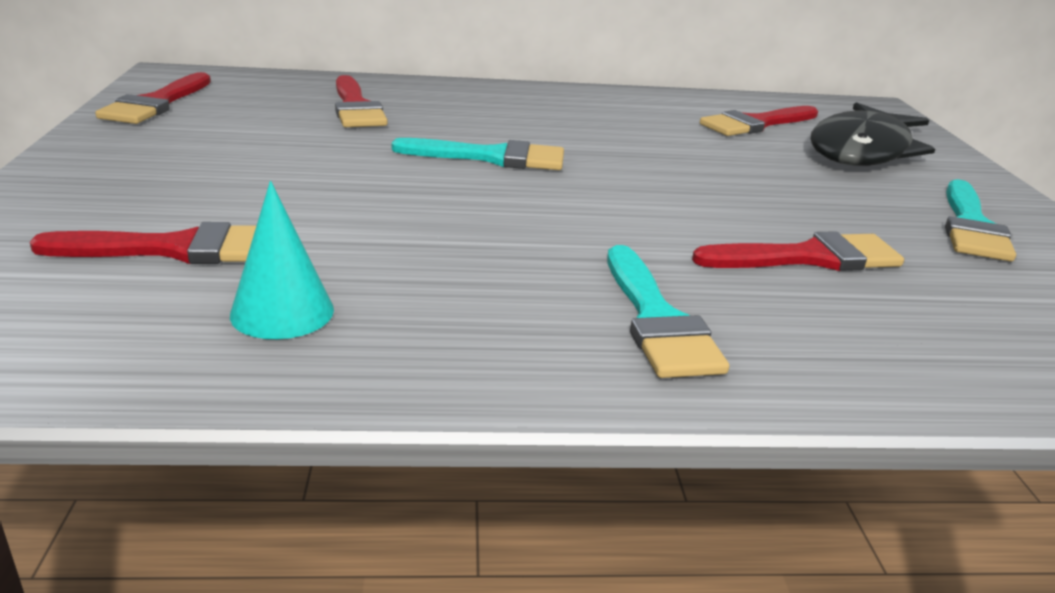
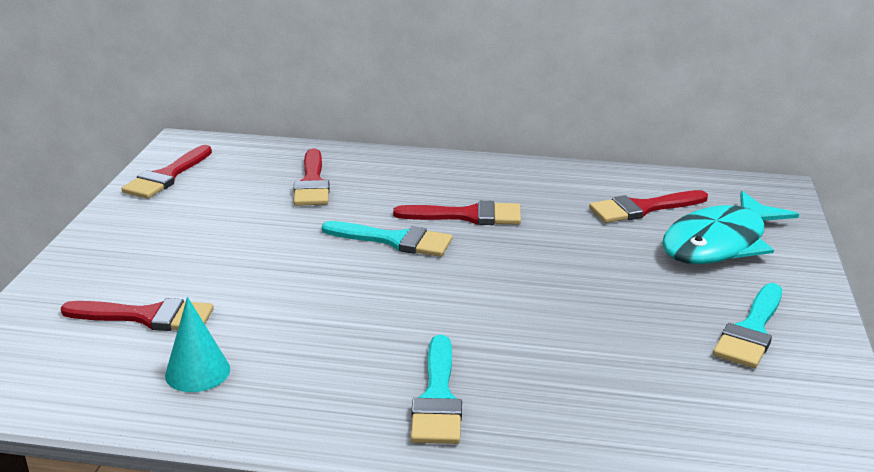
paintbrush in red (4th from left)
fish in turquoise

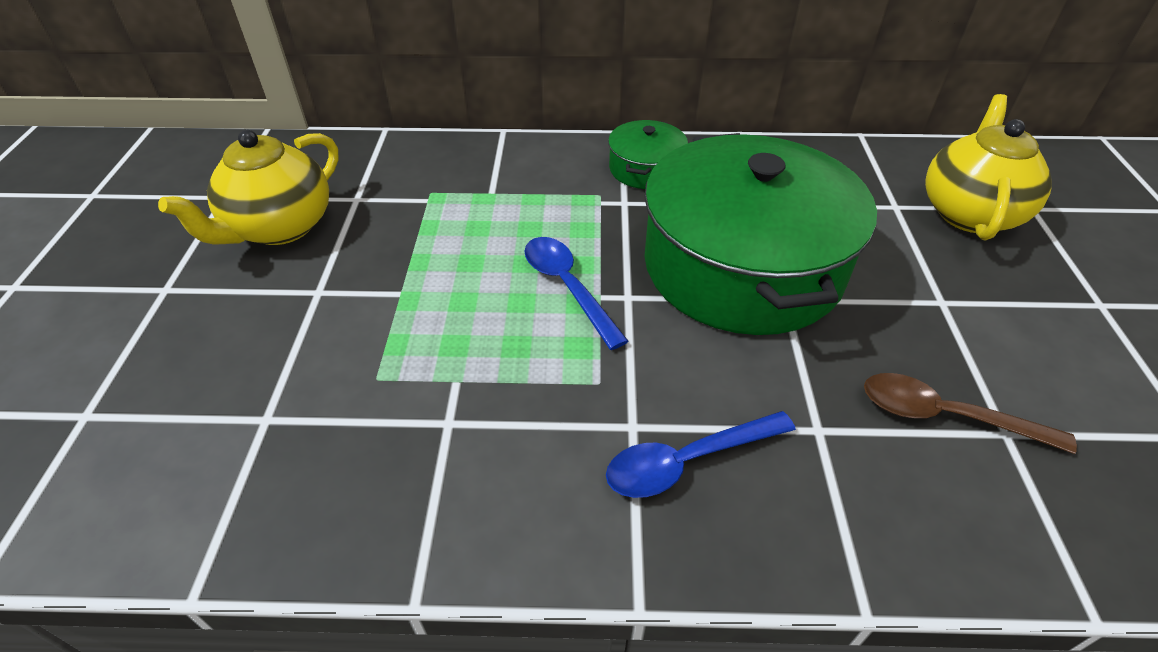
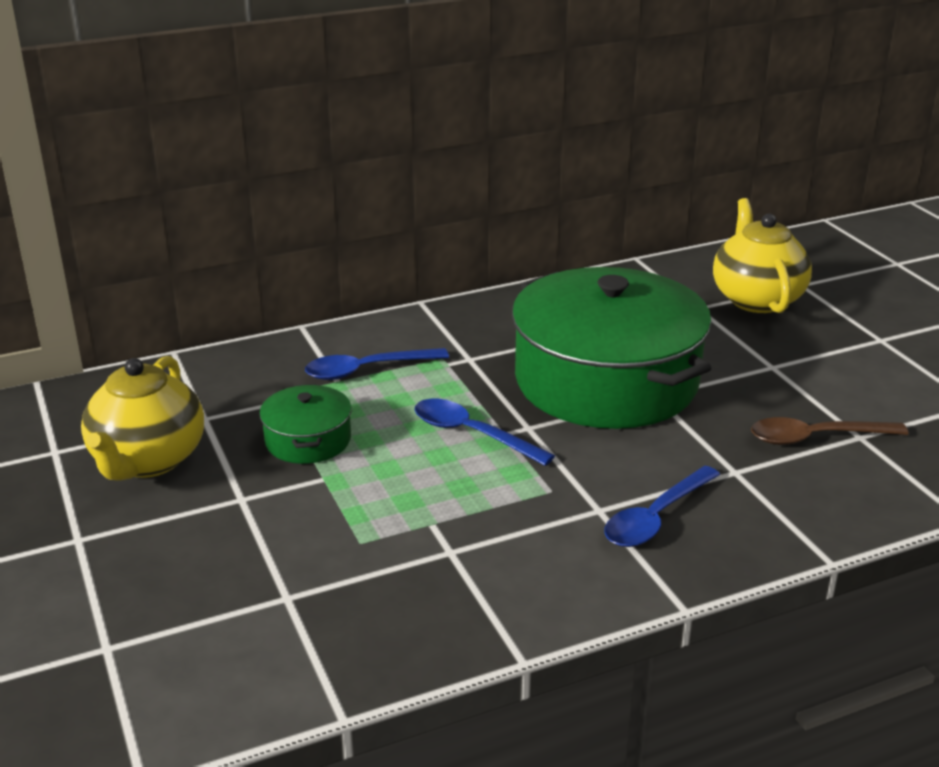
teaspoon in royal blue (1st from left)
stockpot in emerald (1st from left)

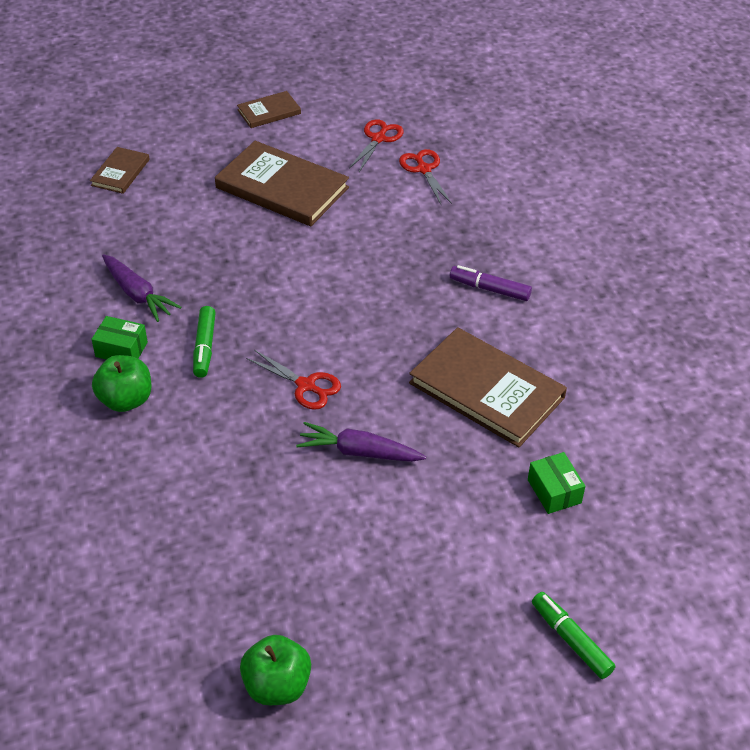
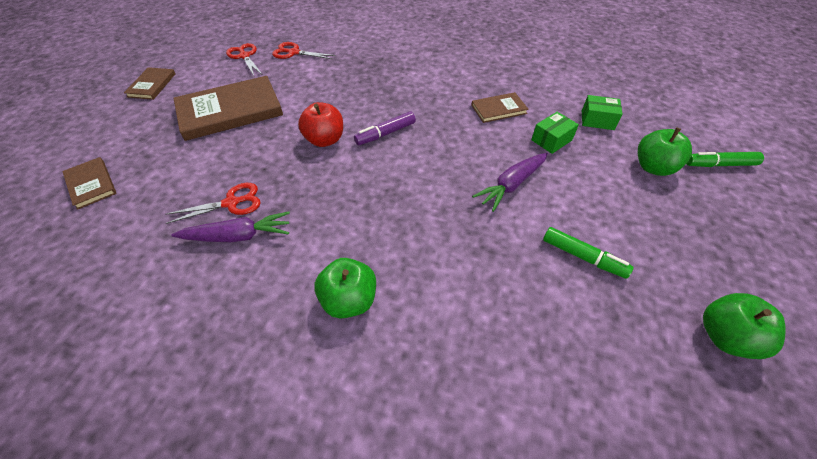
apple in red
apple in emerald (2nd from left)
parcel in emerald (1st from left)
felt pen in emerald (1st from left)
scissors in red (1st from left)
felt pen in purple
hardback in brown (4th from left)

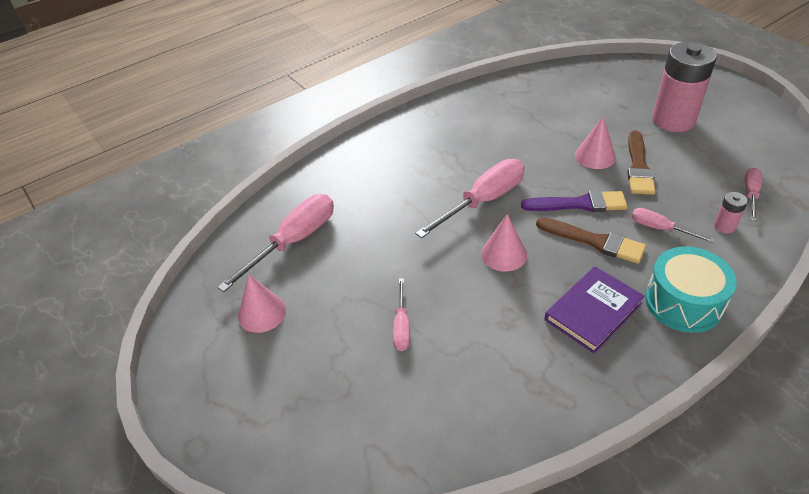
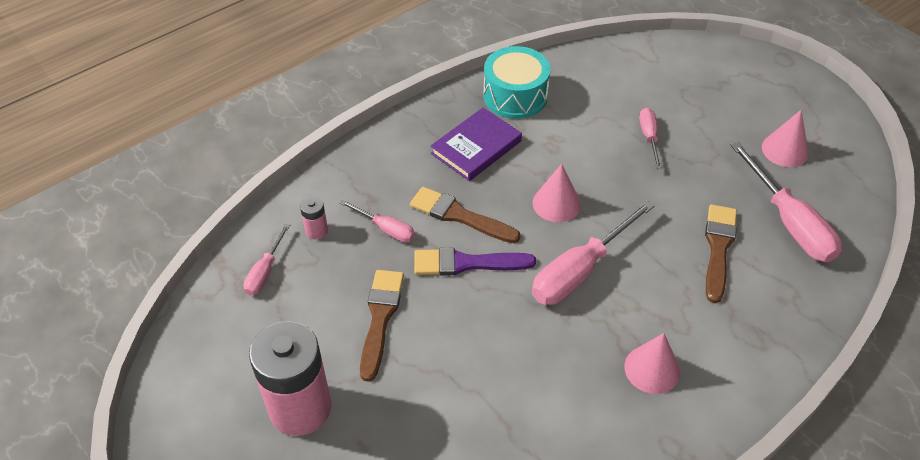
paintbrush in brown (3rd from left)
cone shape in rose-pink (2nd from left)
snare drum in turquoise
screwdriver in rose-pink (5th from left)

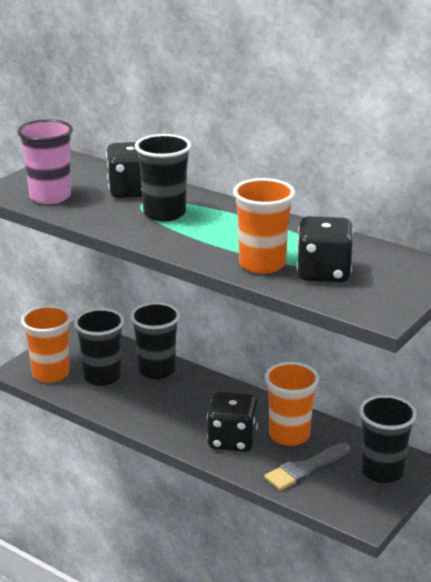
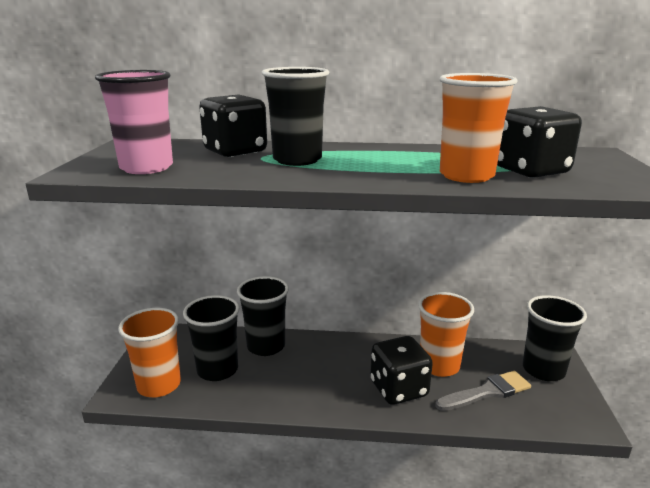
paintbrush in gray

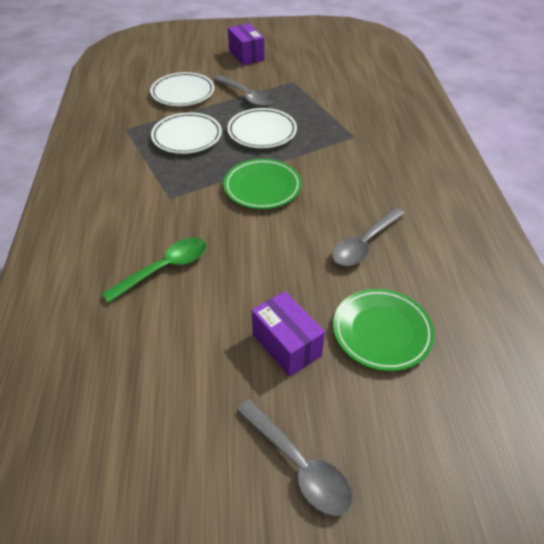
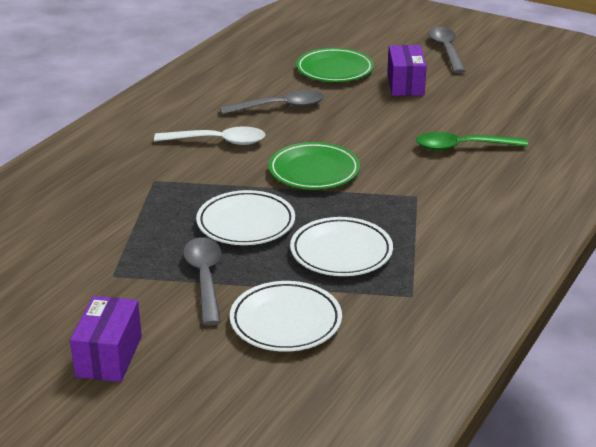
teaspoon in white

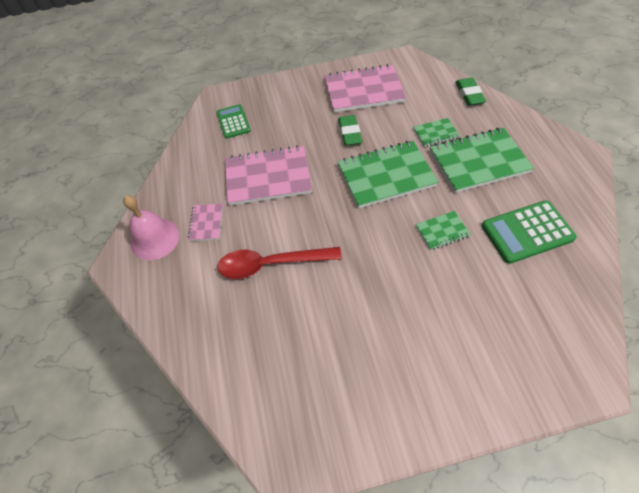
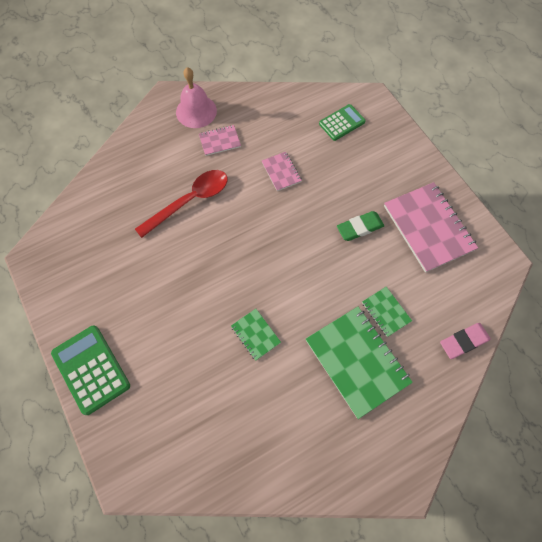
notebook in emerald (1st from left in the first image)
adding machine in emerald (1st from left)
eraser in rose-pink
teaspoon in red
notebook in rose-pink (2nd from left)

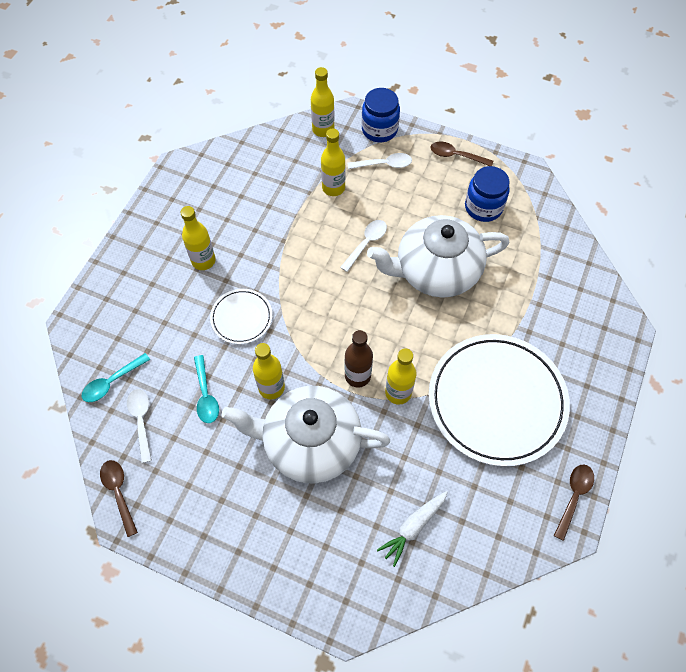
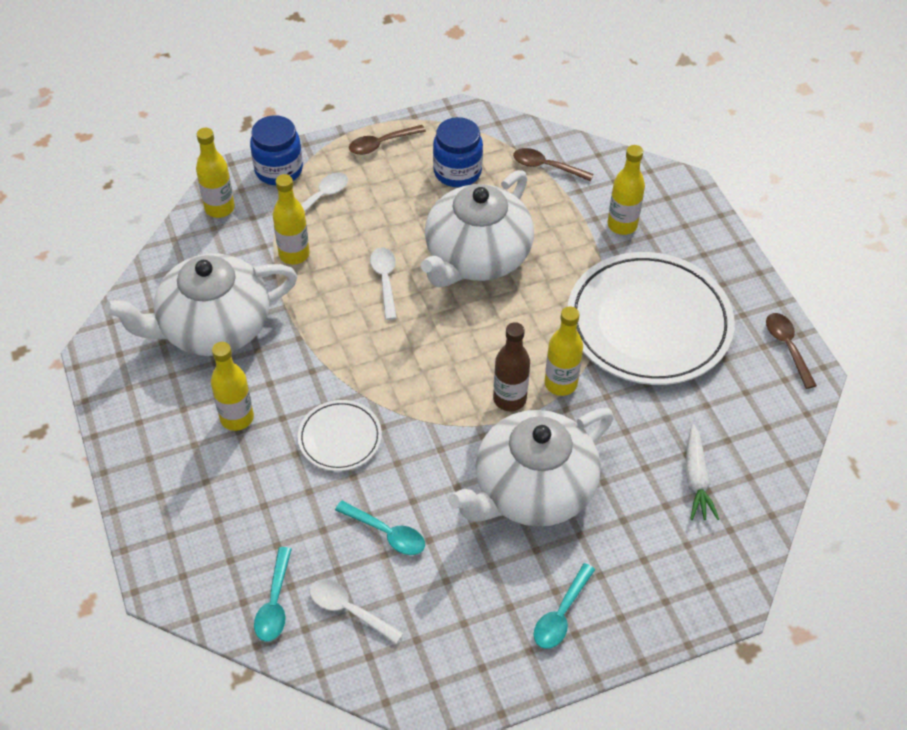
teapot in white (1st from left)
teaspoon in turquoise (3rd from left)
teaspoon in brown (2nd from left)
flask in yellow (5th from left)

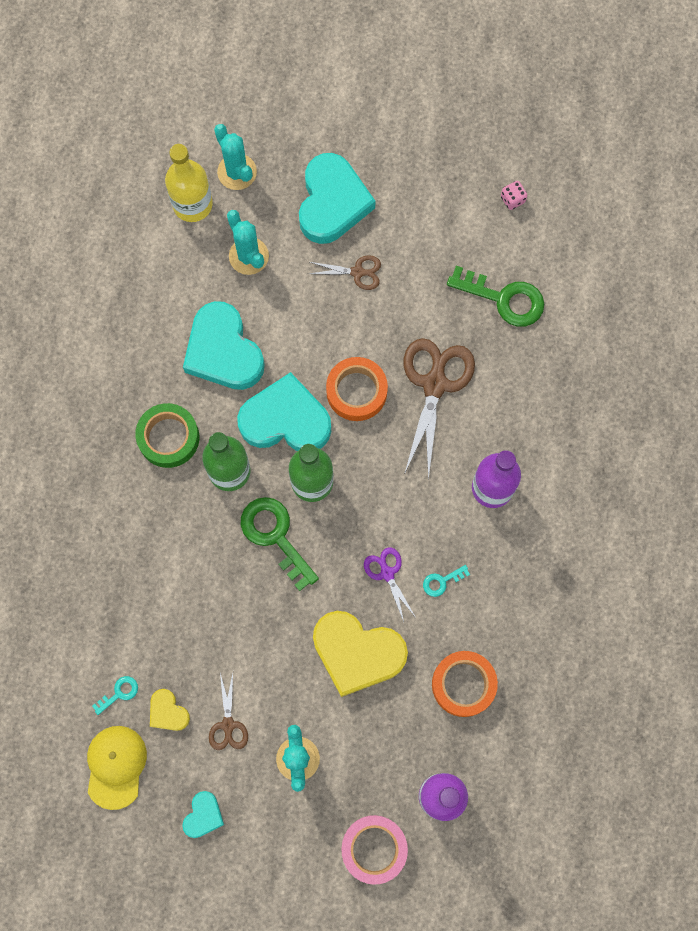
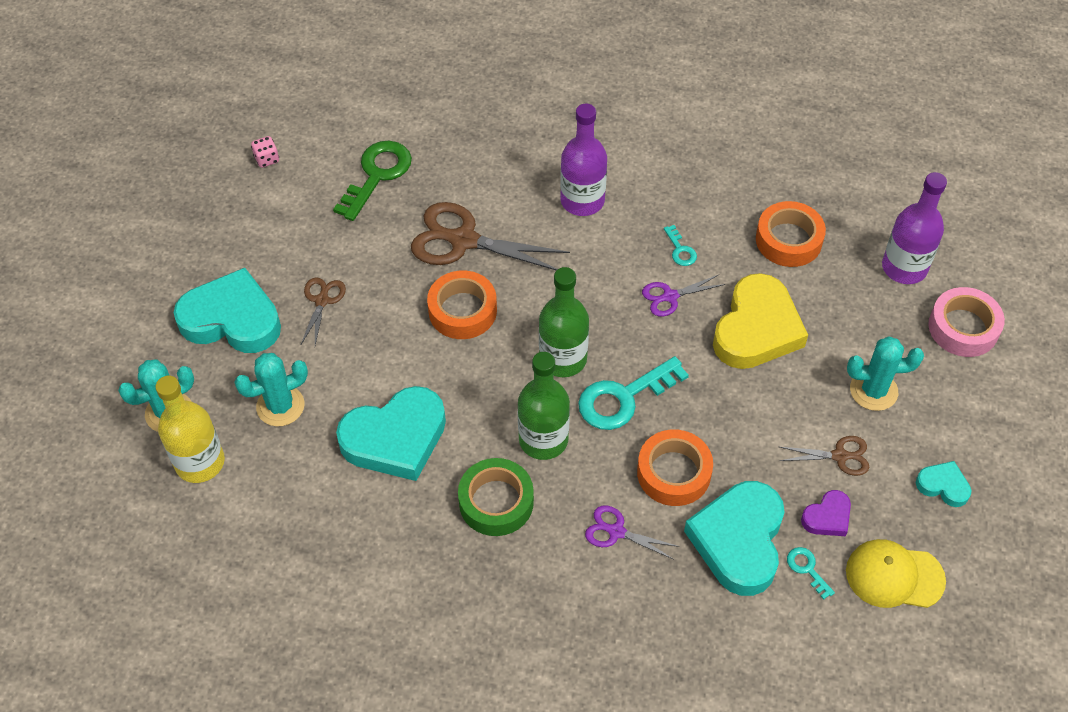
scissors in purple (1st from left)
tape in orange-coloured (2nd from left)
love heart in turquoise (3rd from left)
love heart in purple
door key in turquoise (1st from left)

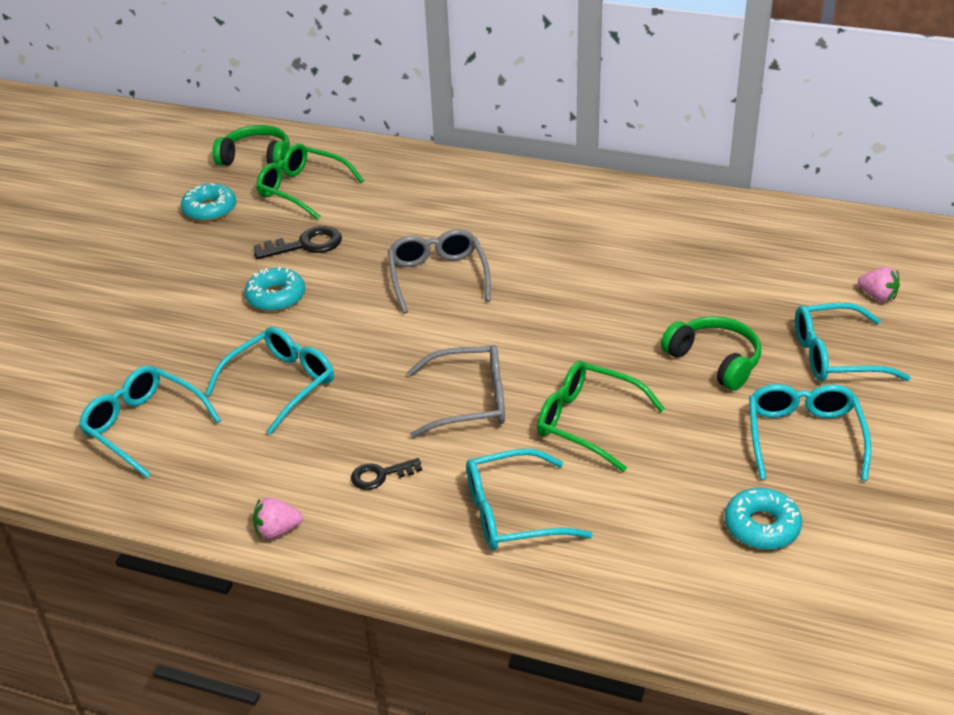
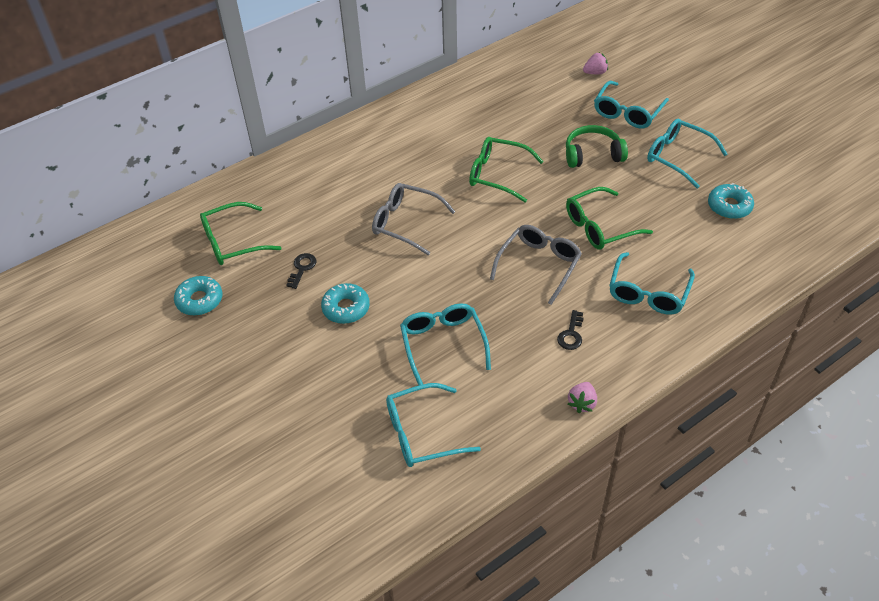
over-ear headphones in emerald (1st from left in the first image)
spectacles in emerald (2nd from left)
door key in ebony (1st from left)

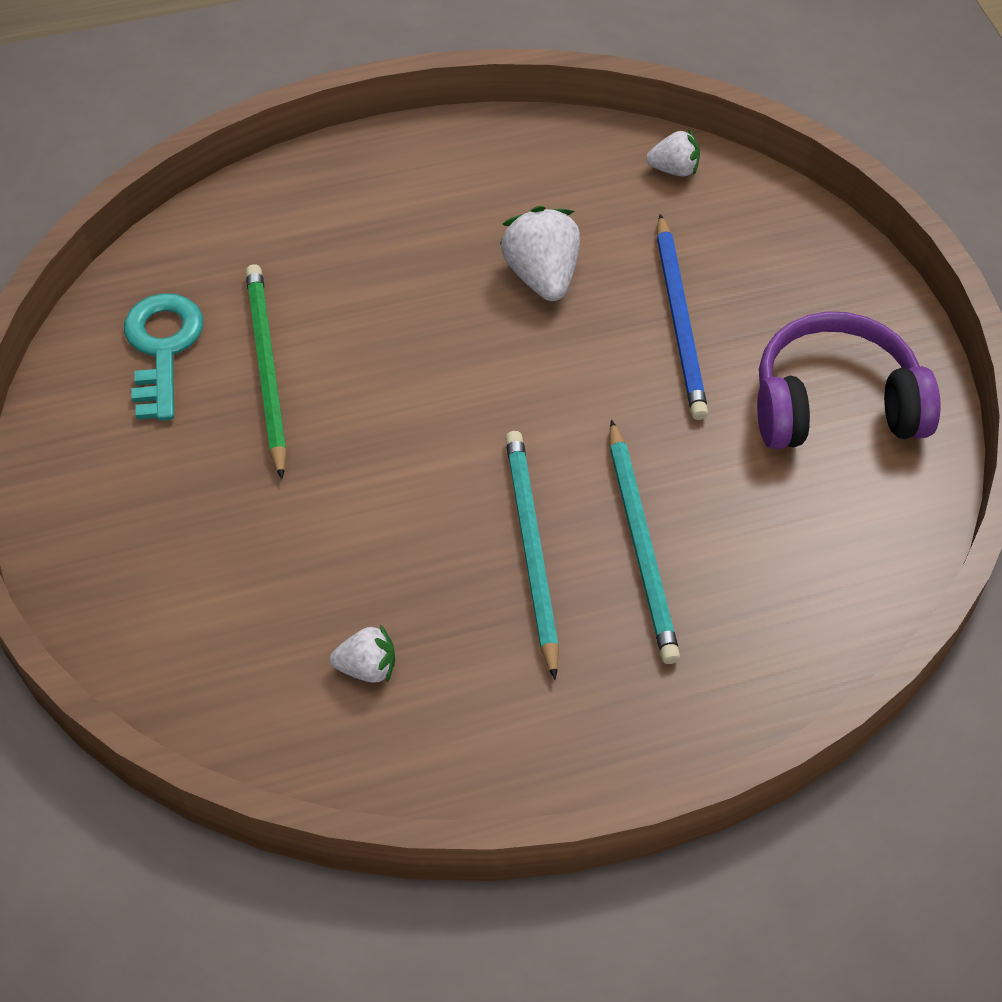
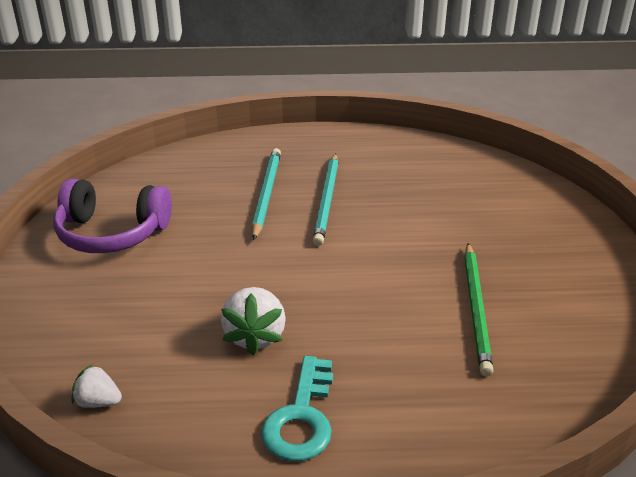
strawberry in white (1st from left in the first image)
wooden pencil in royal blue
door key in turquoise

